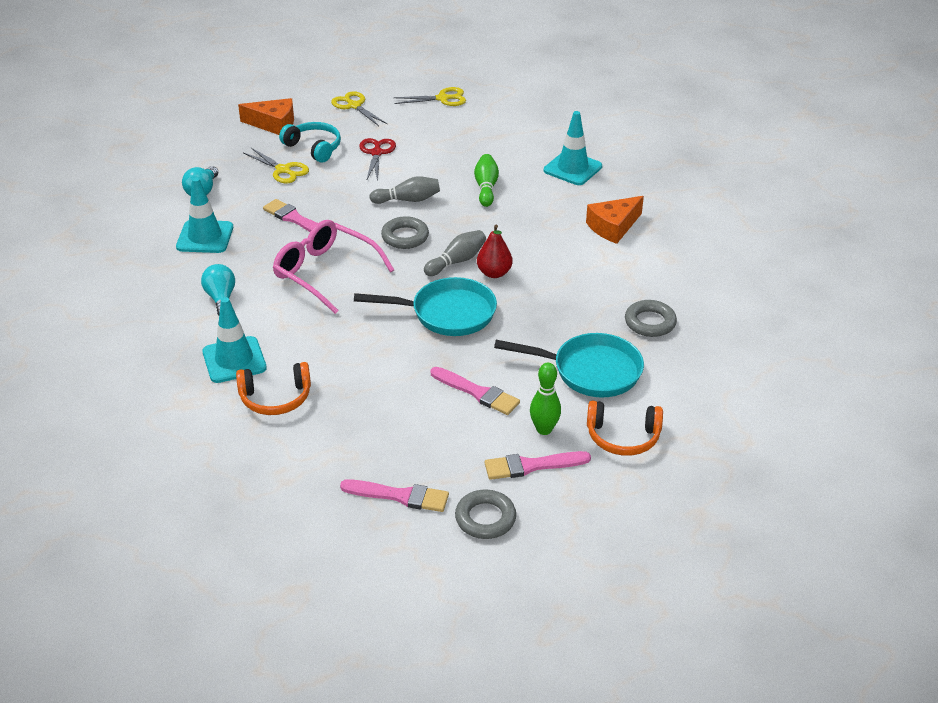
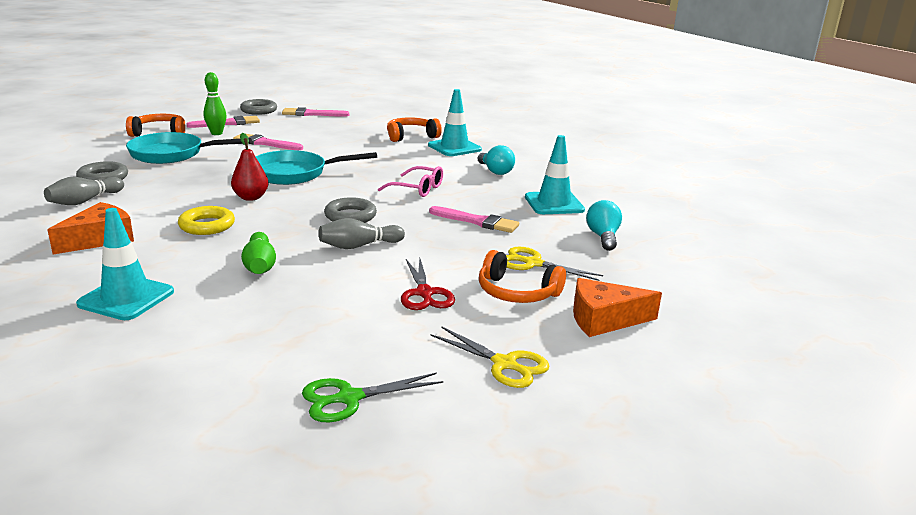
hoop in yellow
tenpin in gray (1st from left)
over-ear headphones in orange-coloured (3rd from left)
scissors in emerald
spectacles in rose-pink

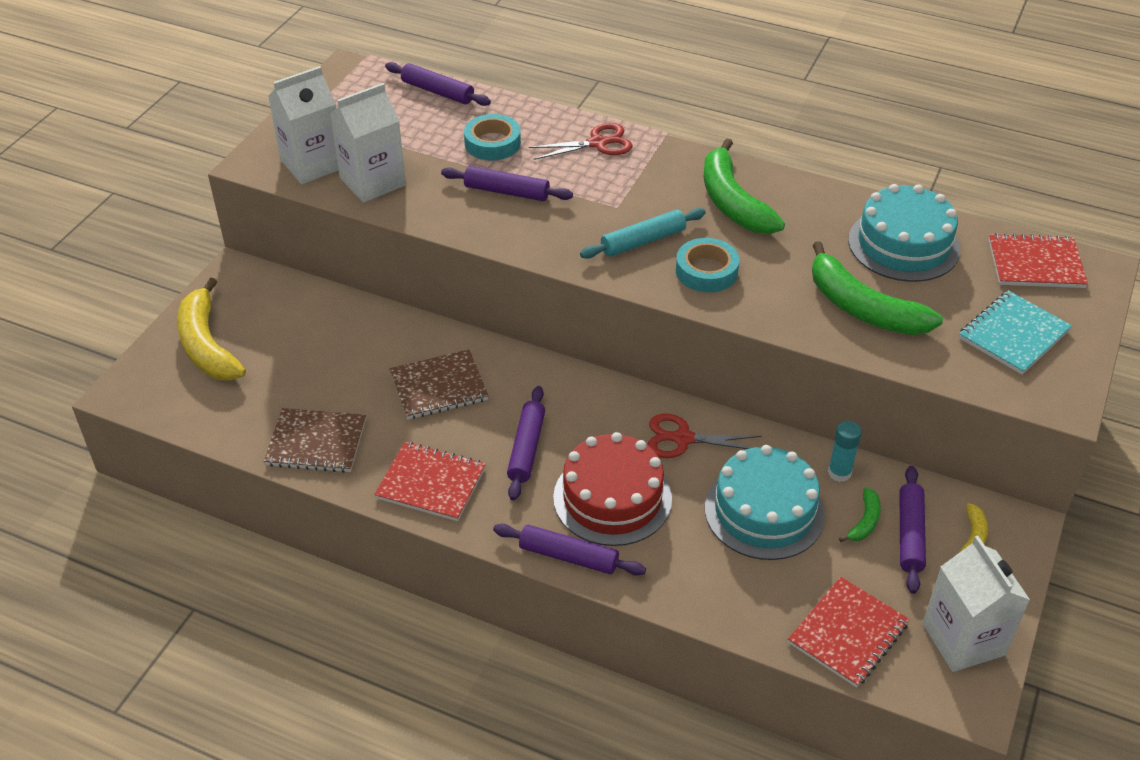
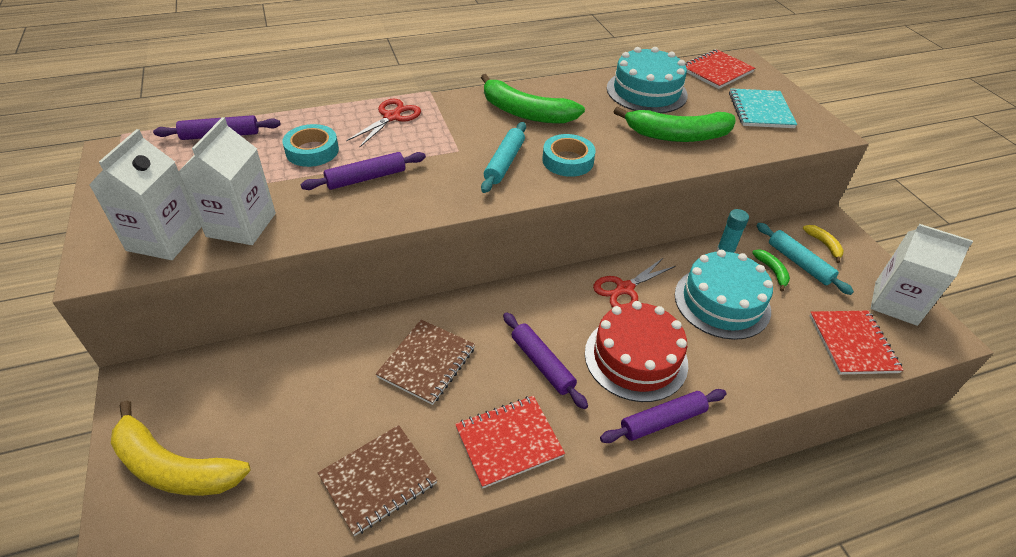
pastry roller in turquoise (2nd from left)

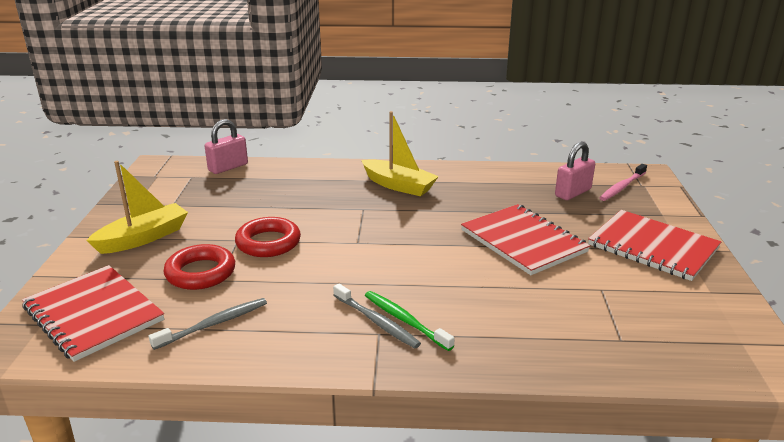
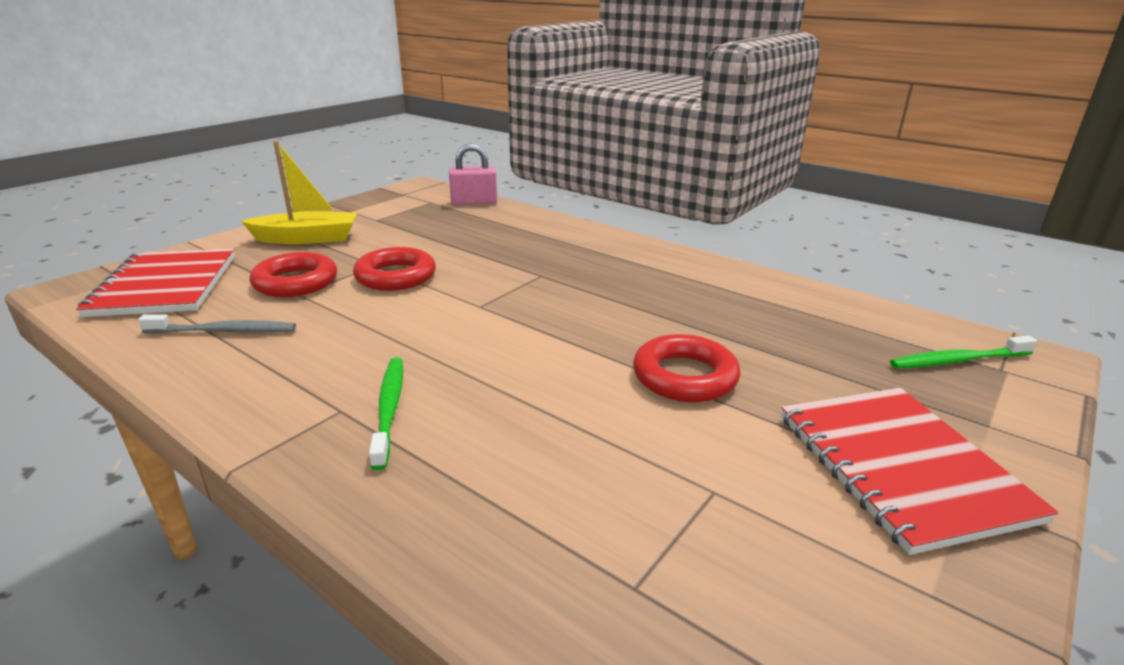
toothbrush in gray (2nd from left in the first image)
toy boat in yellow (2nd from left in the first image)
small lock in rose-pink (2nd from left in the first image)
hoop in red (3rd from left)
toothbrush in emerald (2nd from left)

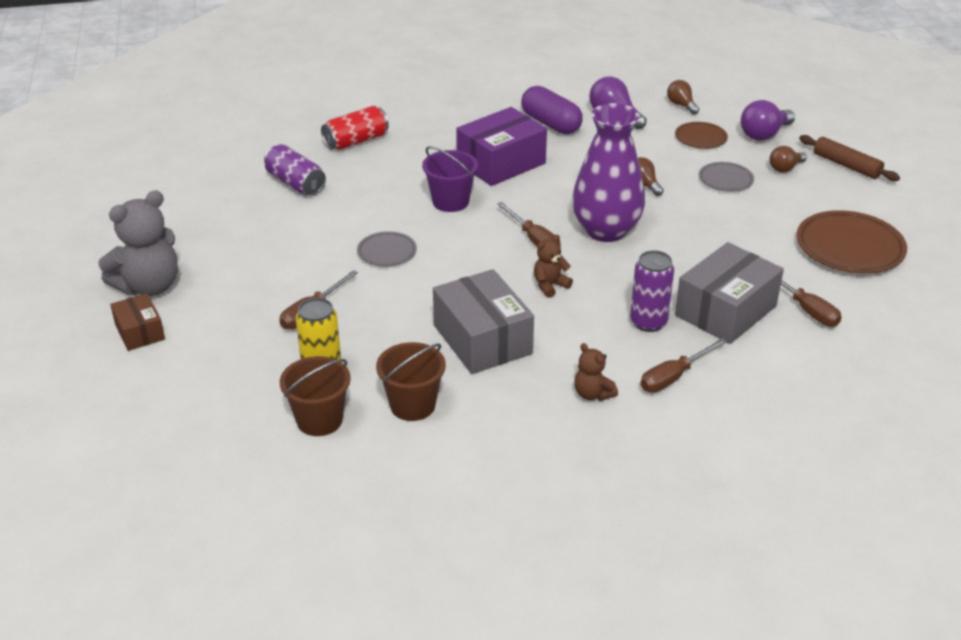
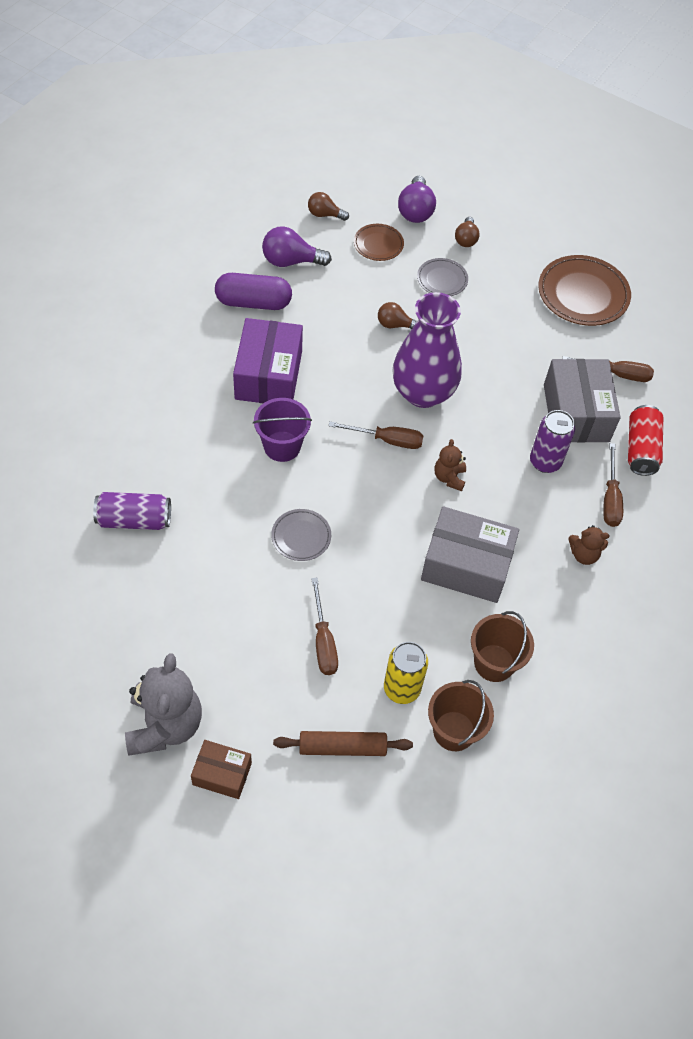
can in red
pastry roller in brown

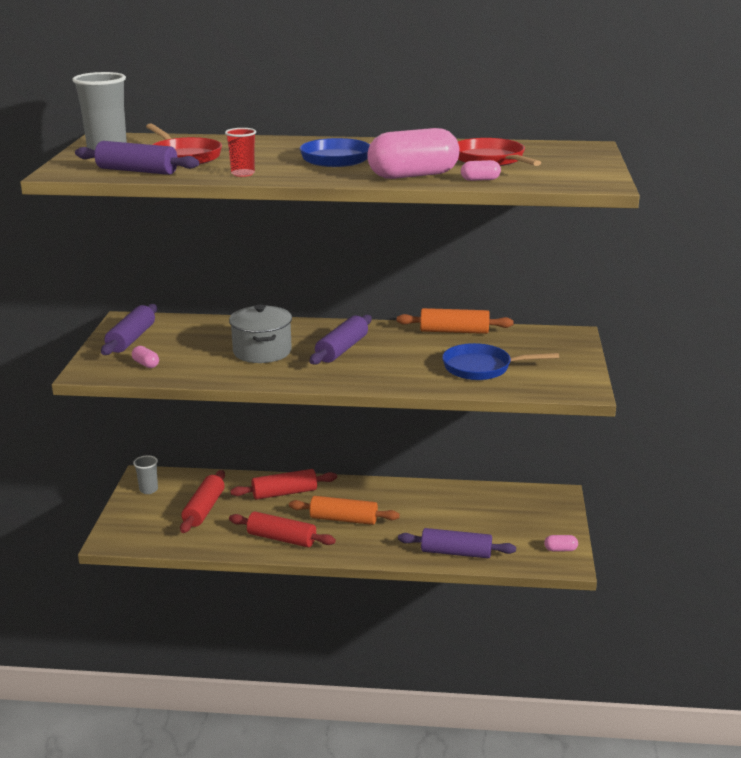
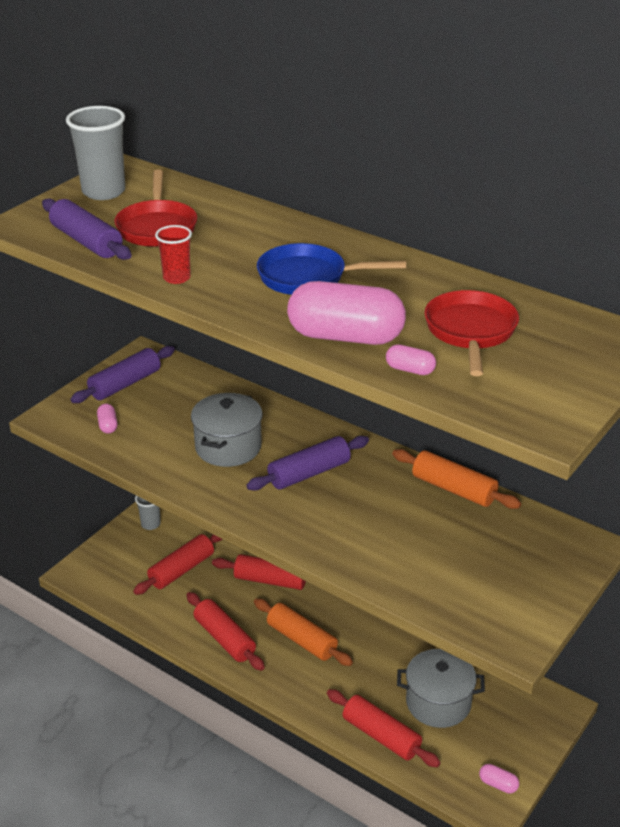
skillet in royal blue (2nd from left in the first image)
stockpot in gray (2nd from left)
pastry roller in red (4th from left)

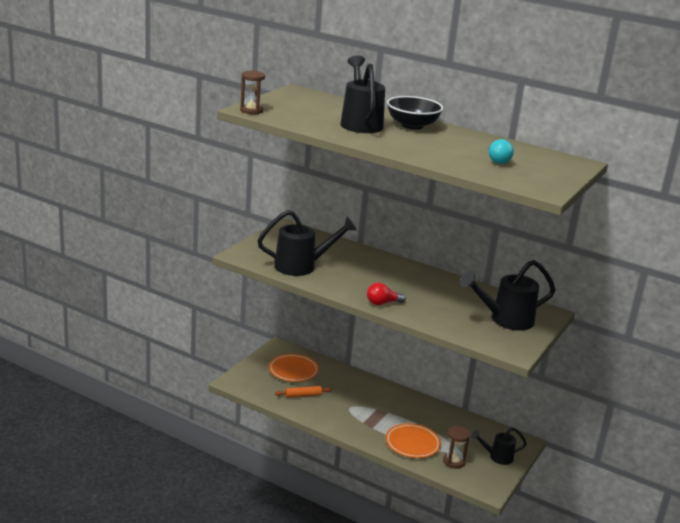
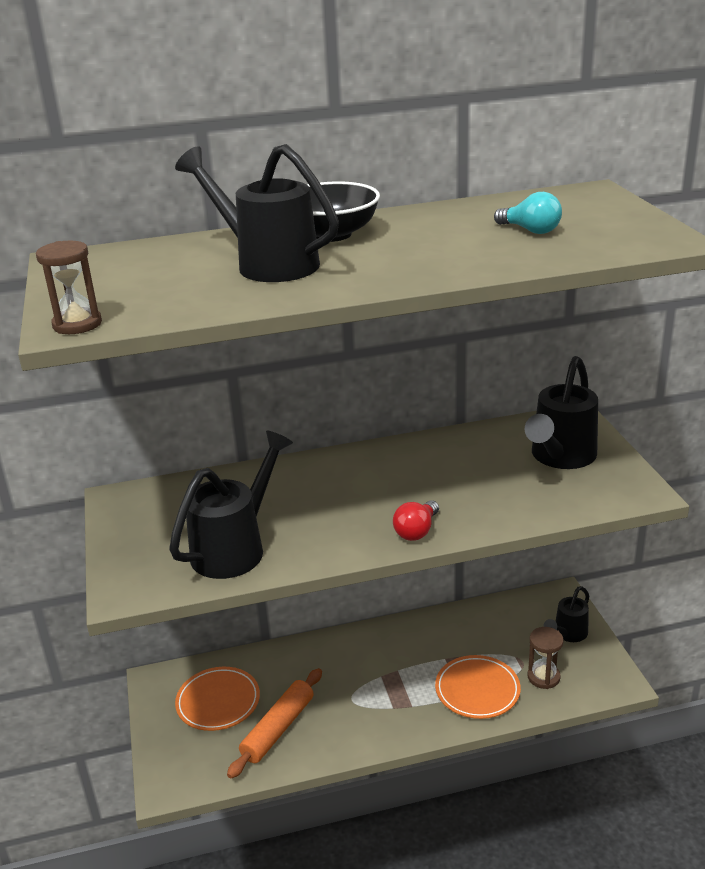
pastry roller in orange-coloured

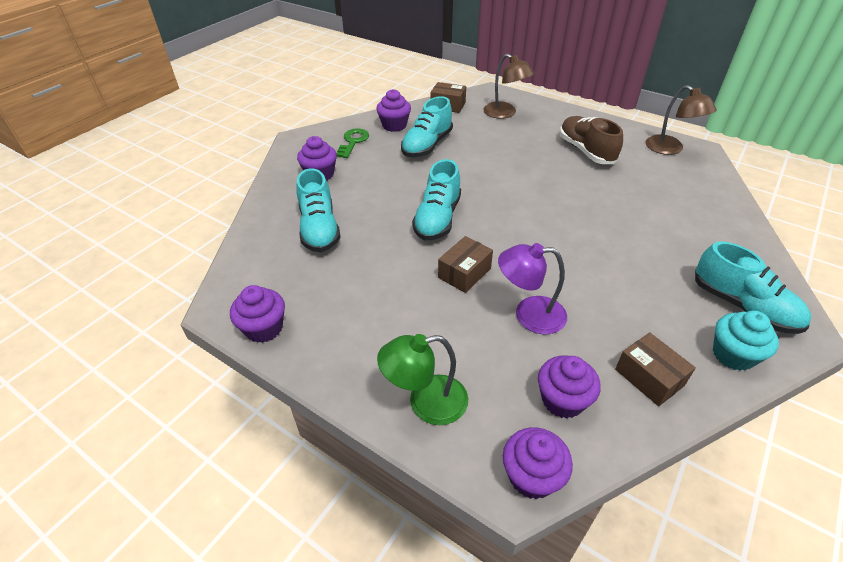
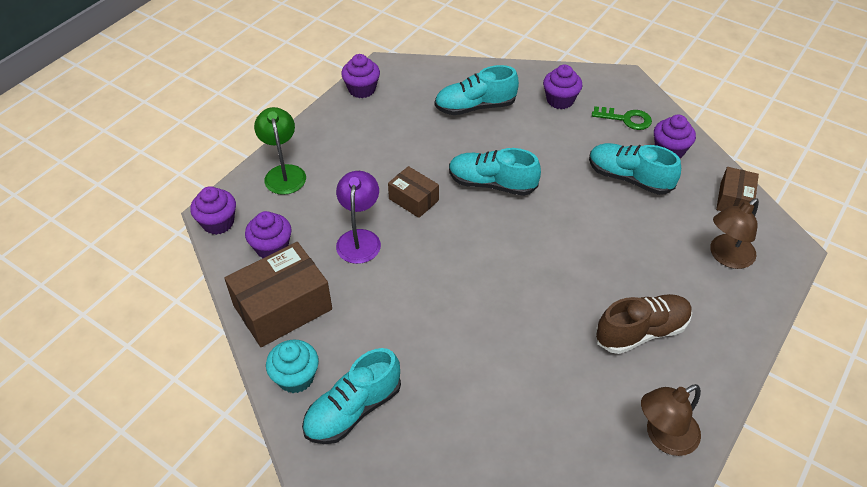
parcel in brown (1st from left)

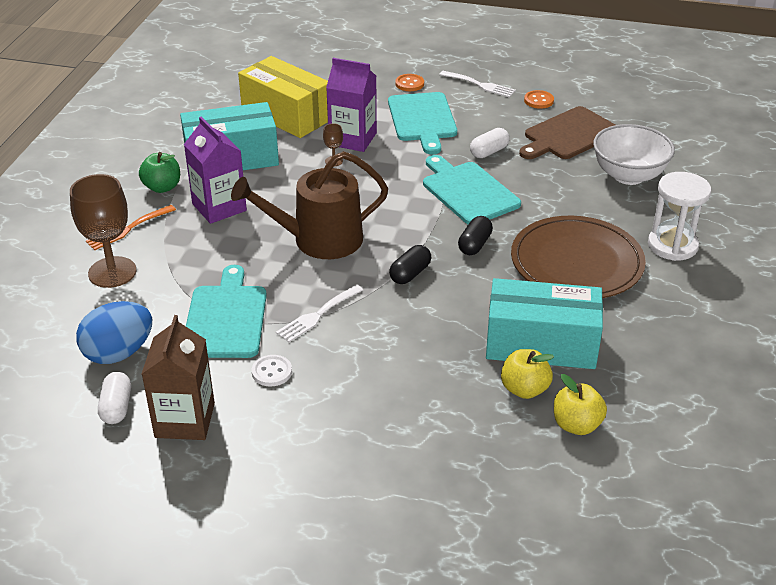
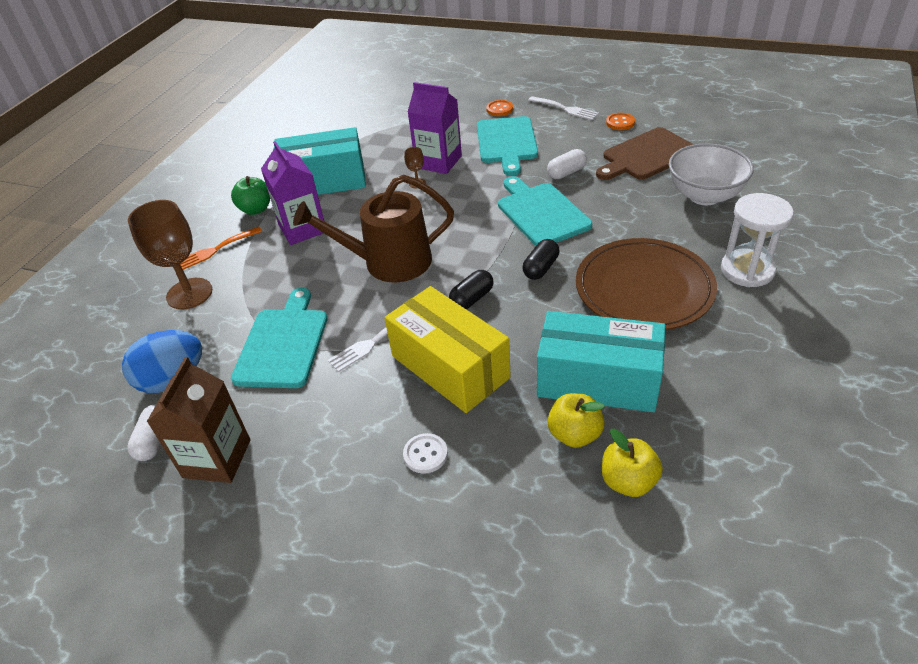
parcel in yellow
button in white

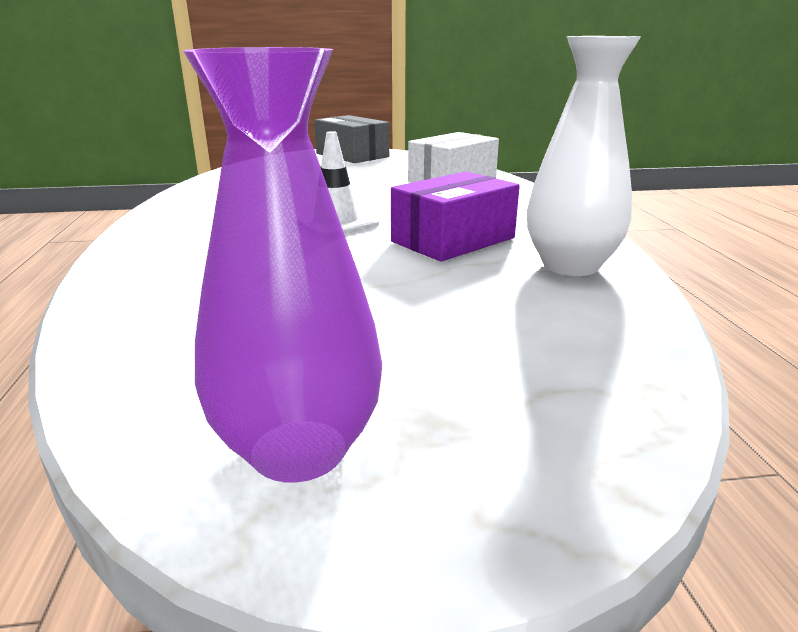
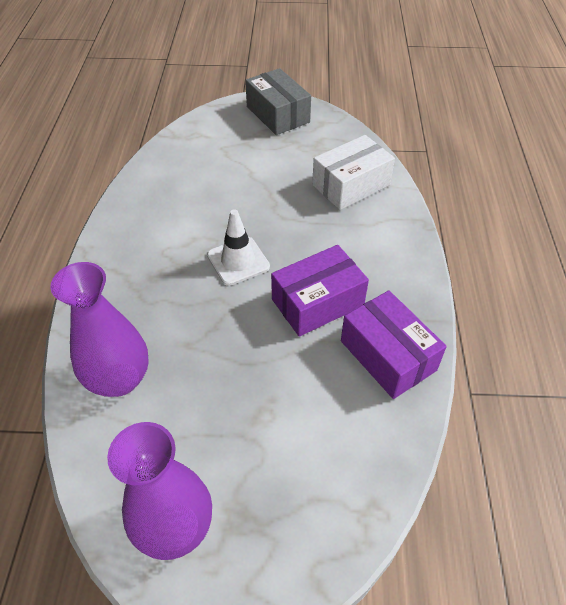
flower vase in purple (1st from left)
parcel in purple (2nd from left)

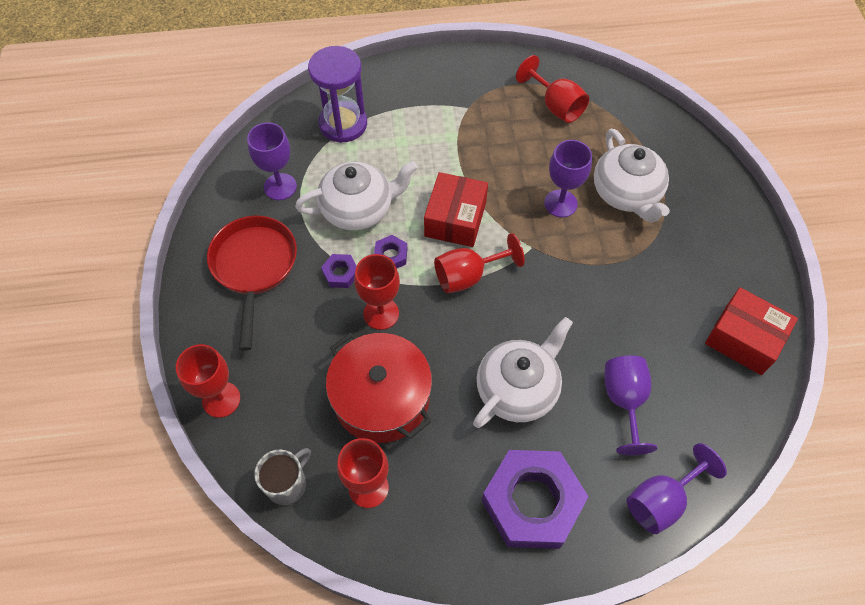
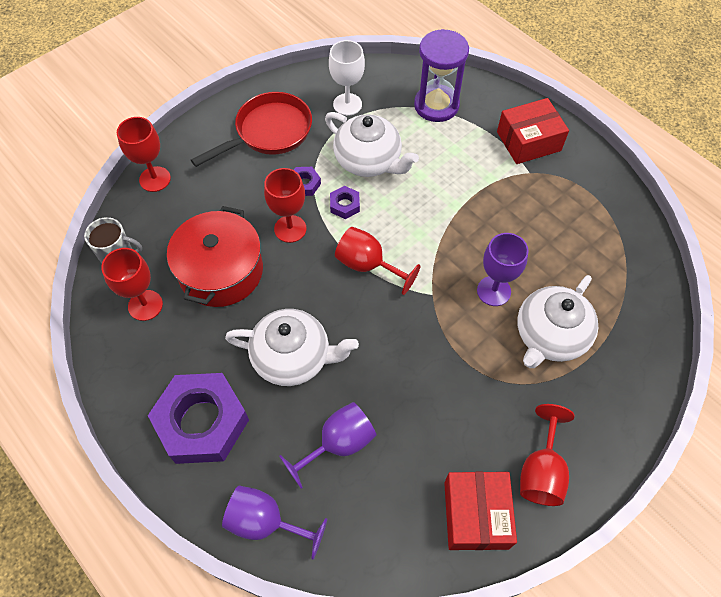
parcel in red (2nd from left)
chalice in red (5th from left)
chalice in white

